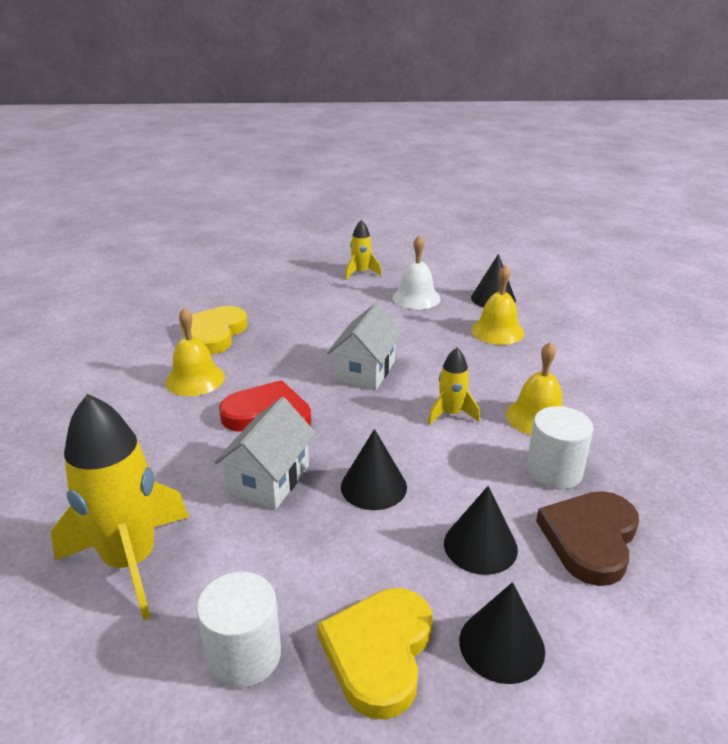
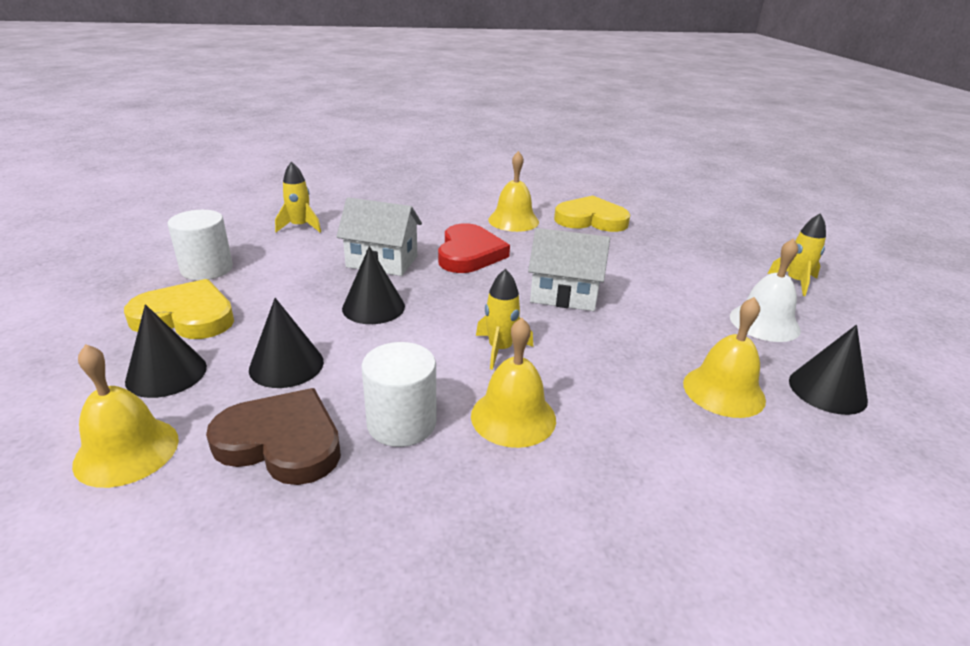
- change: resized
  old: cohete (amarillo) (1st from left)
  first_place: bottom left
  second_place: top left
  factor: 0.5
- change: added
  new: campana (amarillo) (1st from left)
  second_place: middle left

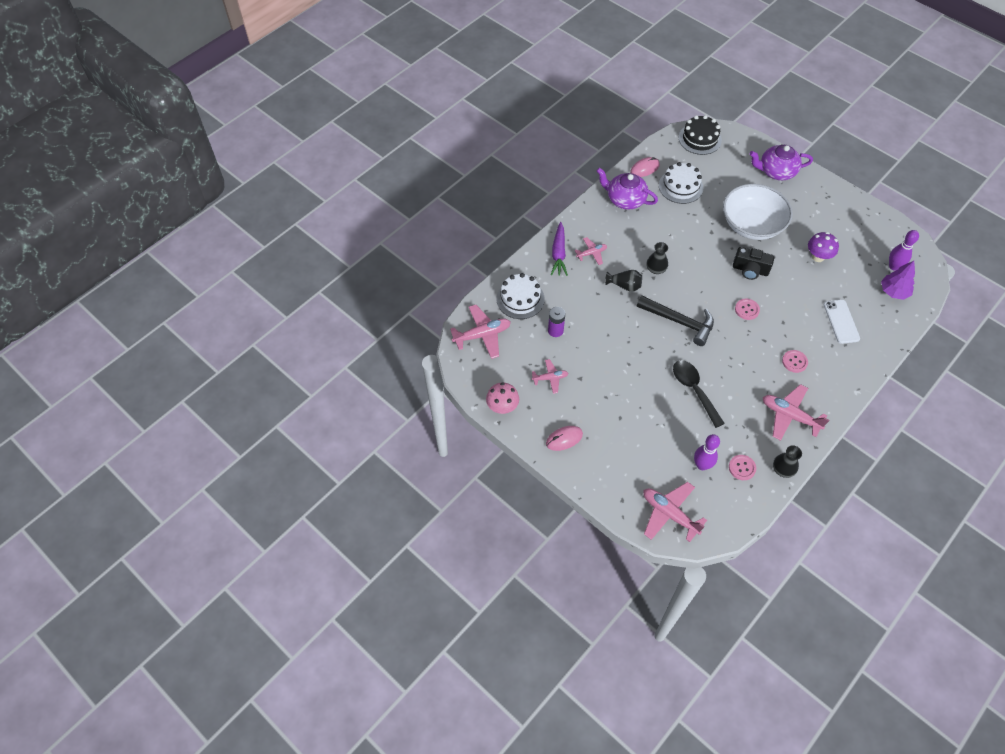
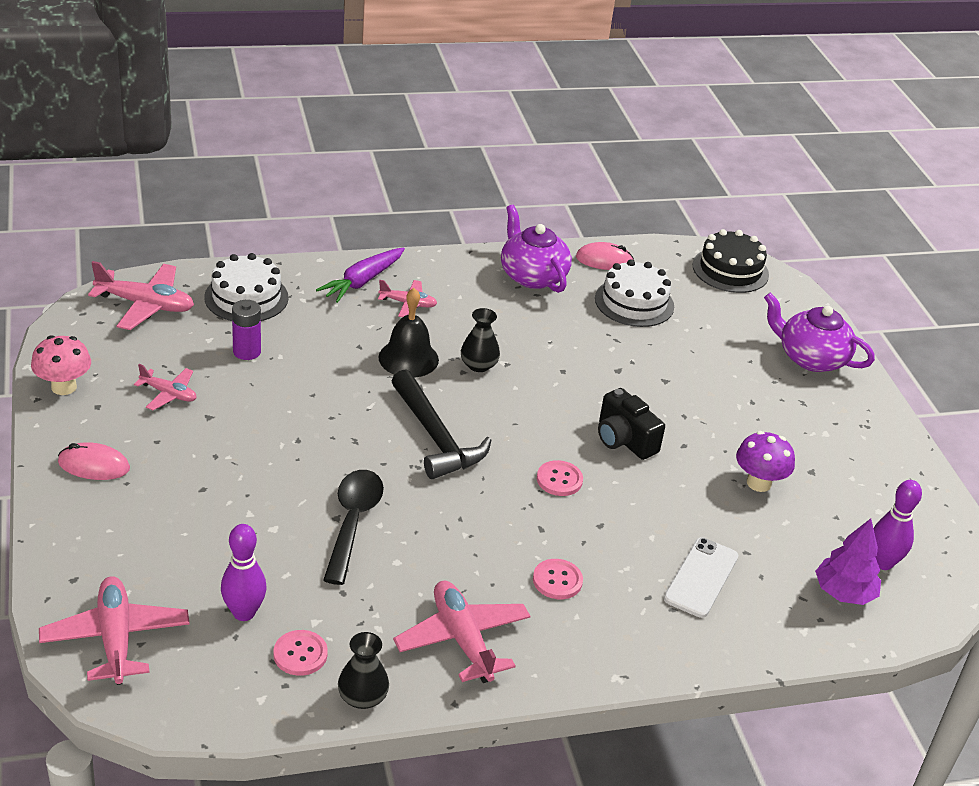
- change: replaced
  old: florero (negro) (1st from left)
  new: campana (negro)
  first_place: centre
  second_place: centre
- change: removed
  old: cuenco (blanco)
  first_place: top right

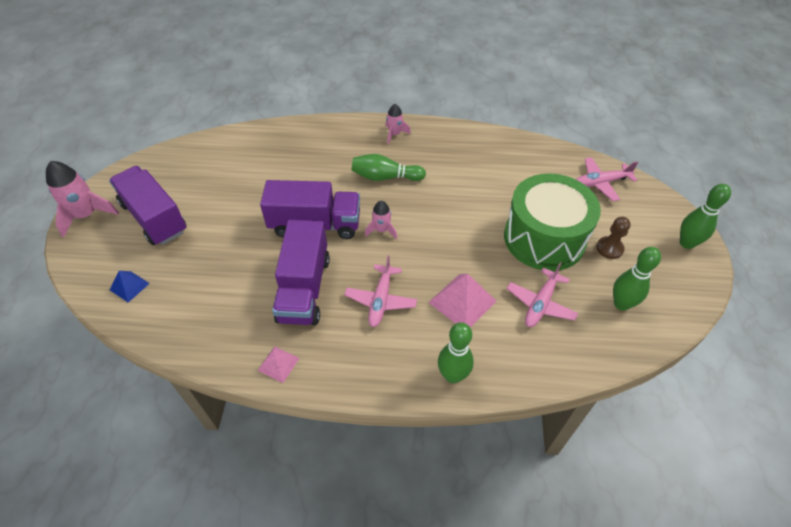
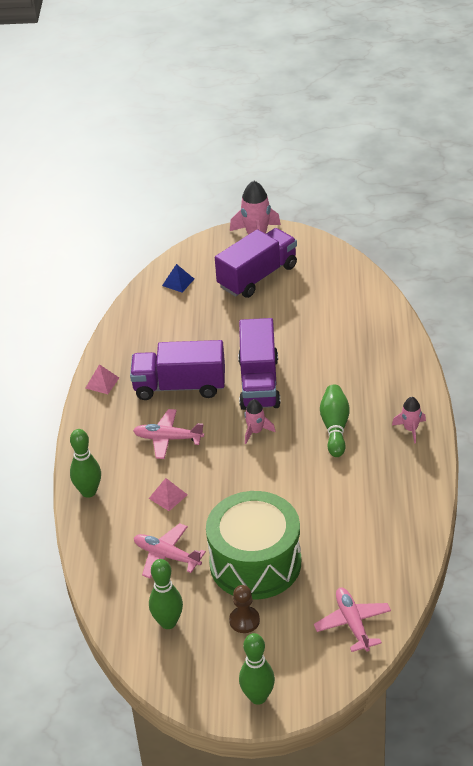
- change: resized
  old: pirámide (rosa) (2nd from left)
  first_place: centre
  second_place: centre
  factor: 0.58

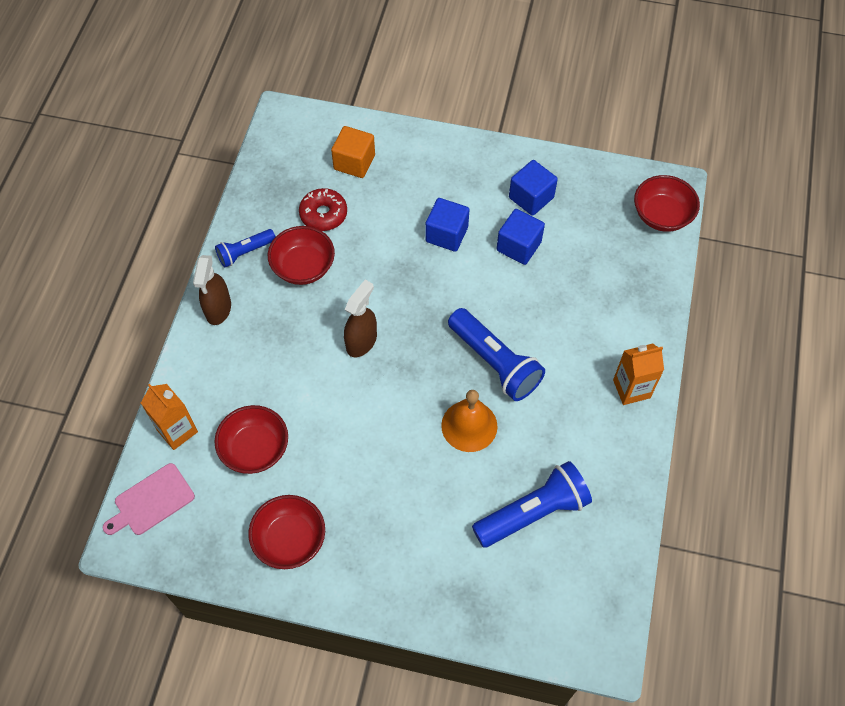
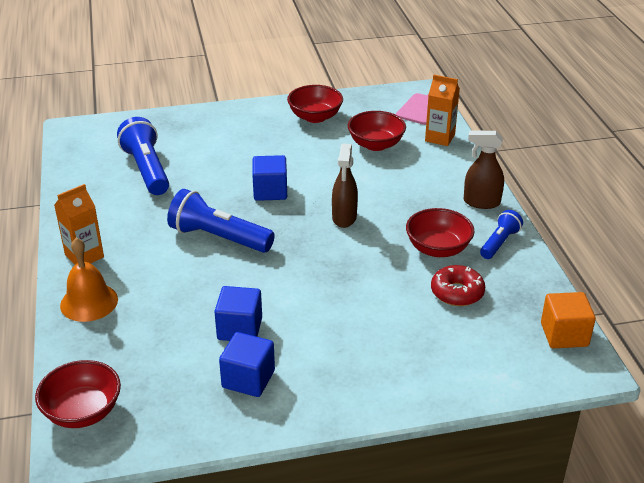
- change: turned
  old: pulverizador (marrón) (1st from left in the first image)
  first_place: middle left
  second_place: middle right
  degrees: -60
- change: moved
  old: cubo (naranja)
  first_place: top centre
  second_place: middle right
- change: moved
  old: cubo (azul) (1st from left in the first image)
  new: cubo (azul) (3rd from left)
  first_place: top centre
  second_place: centre
- change: moved
  old: campana (naranja)
  first_place: centre
  second_place: middle left
- change: turned
  old: lámpara de mano (azul) (3rd from left in the first image)
  first_place: bottom centre
  second_place: top left
  degrees: 120

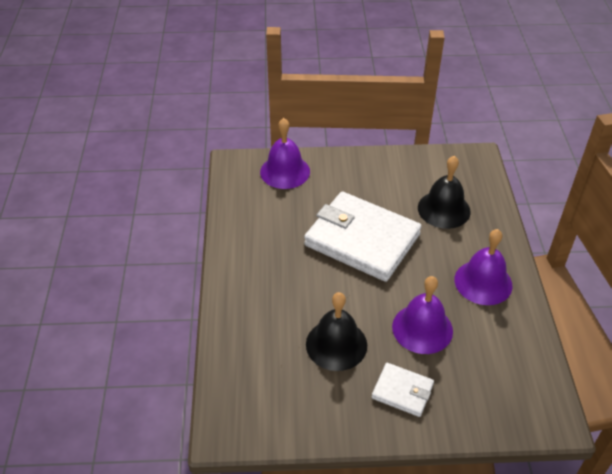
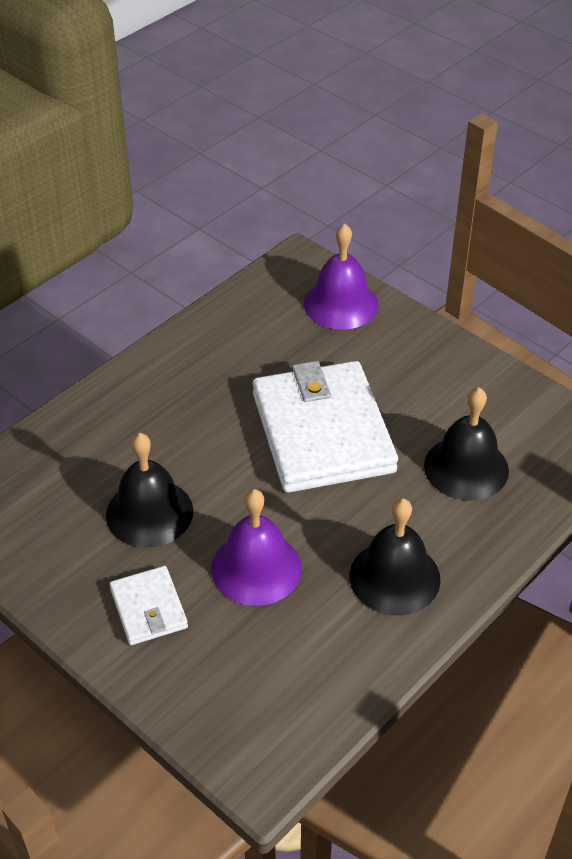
- change: recoloured
  old: campana (morado) (3rd from left)
  new: campana (negro) (2nd from left)
  first_place: middle right
  second_place: middle right

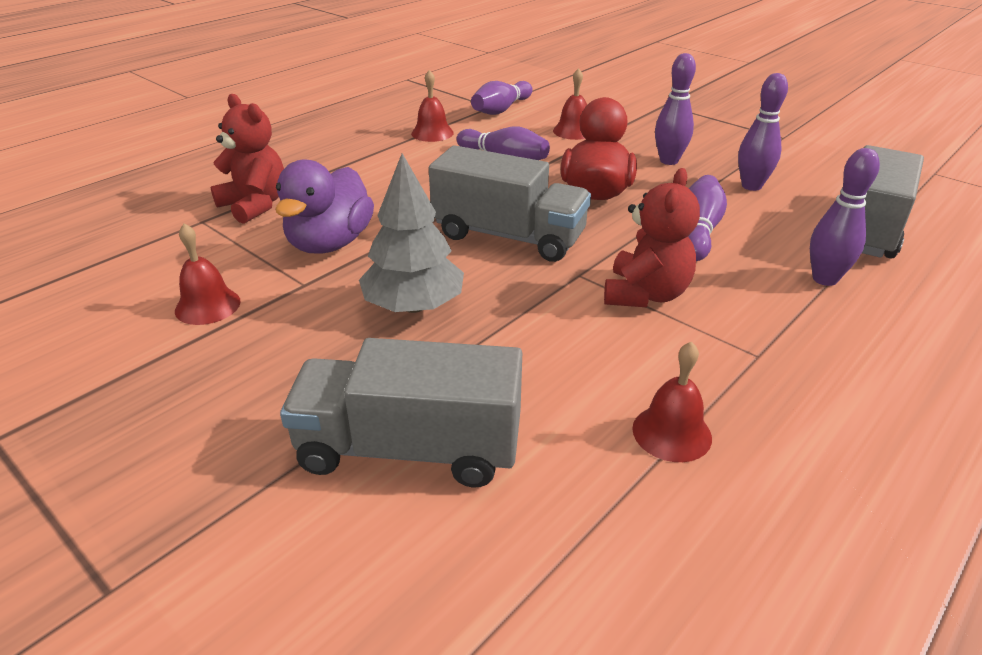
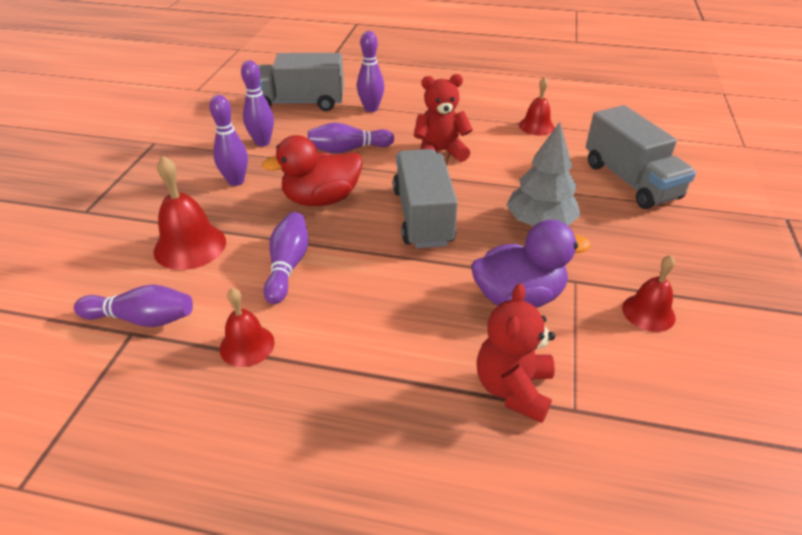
- change: resized
  old: campana (rojo) (3rd from left in the first image)
  first_place: top centre
  second_place: middle left
  factor: 1.55

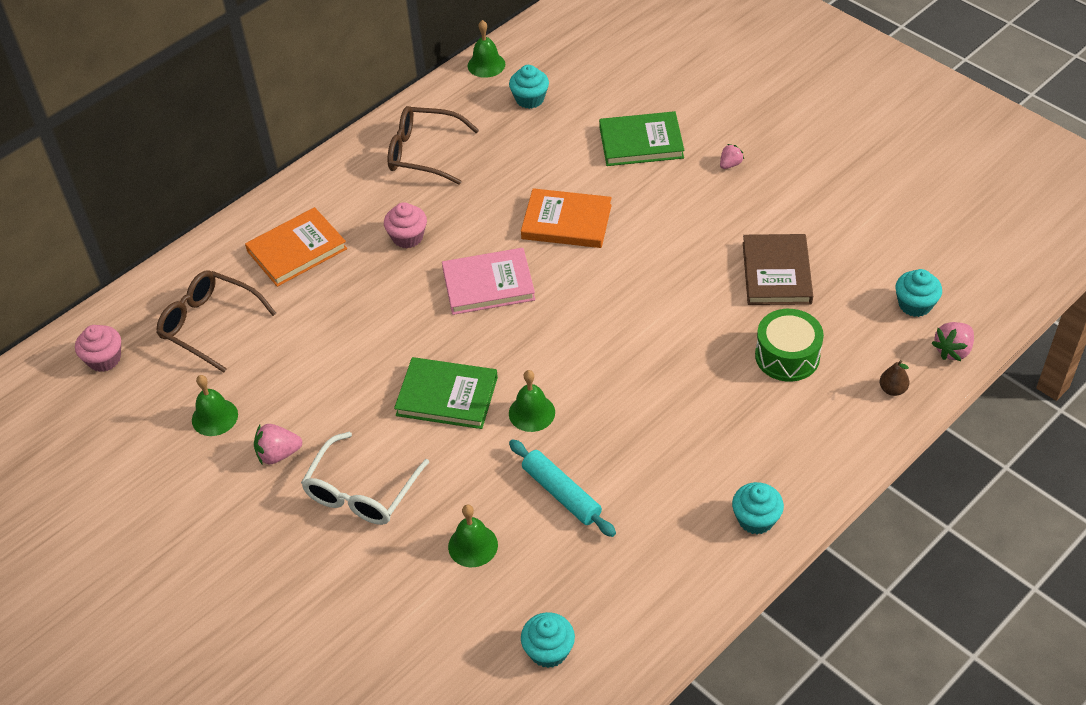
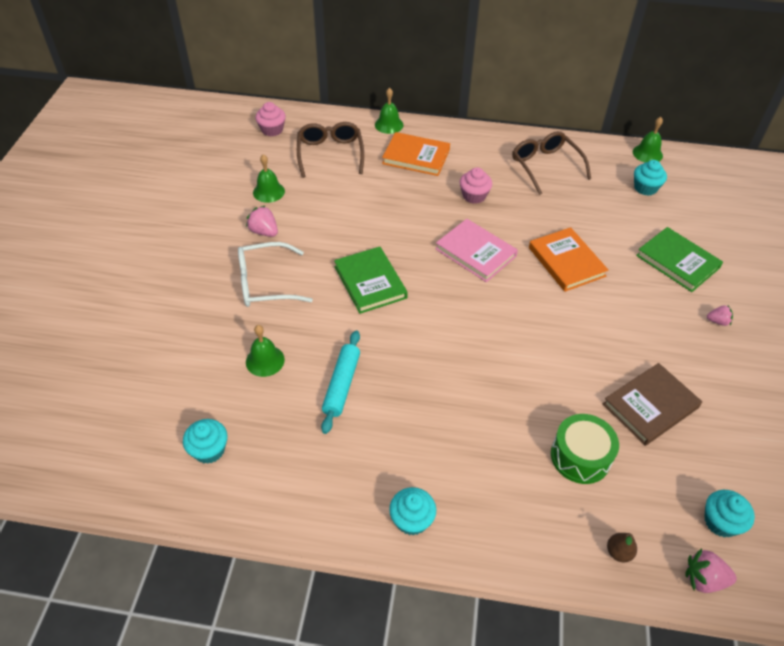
- change: moved
  old: campana (verde) (4th from left in the first image)
  new: campana (verde) (3rd from left)
  first_place: centre
  second_place: top centre

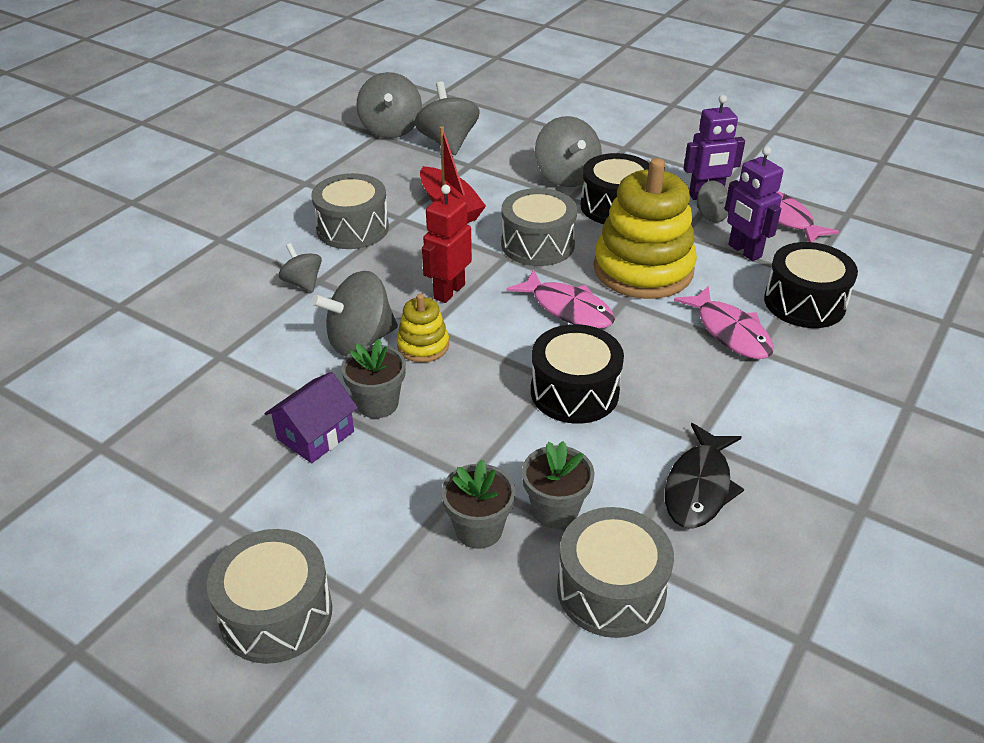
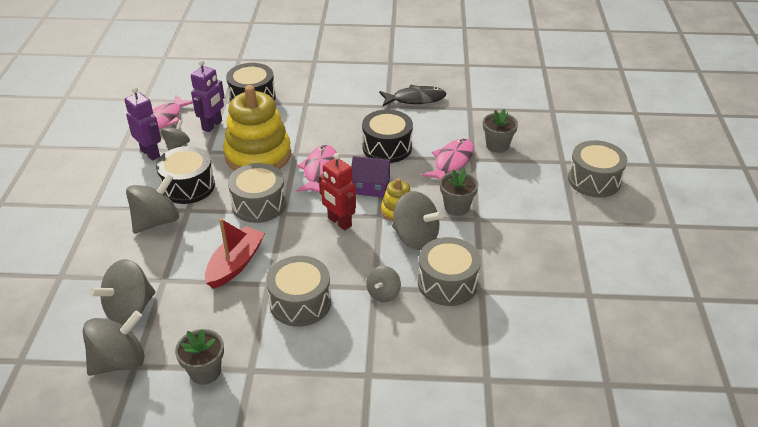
- change: moved
  old: casa (morado)
  first_place: middle left
  second_place: centre
- change: turned
  old: robot (rojo)
  first_place: top centre
  second_place: centre
  degrees: 45
- change: moved
  old: maceta (gris) (3rd from left in the first image)
  new: maceta (gris) (1st from left)
  first_place: centre
  second_place: bottom left
- change: moved
  old: tambor (gris) (4th from left in the first image)
  new: tambor (gris) (3rd from left)
  first_place: bottom centre
  second_place: centre
- change: moved
  old: pez (rosa) (2nd from left in the first image)
  new: pez (rosa) (3rd from left)
  first_place: middle right
  second_place: centre

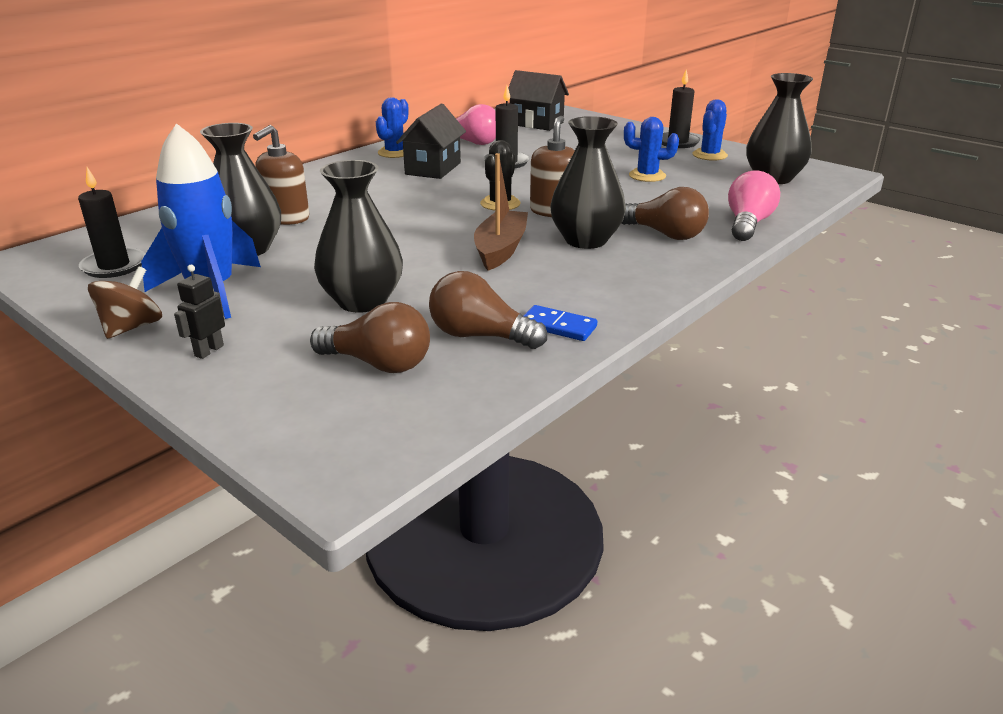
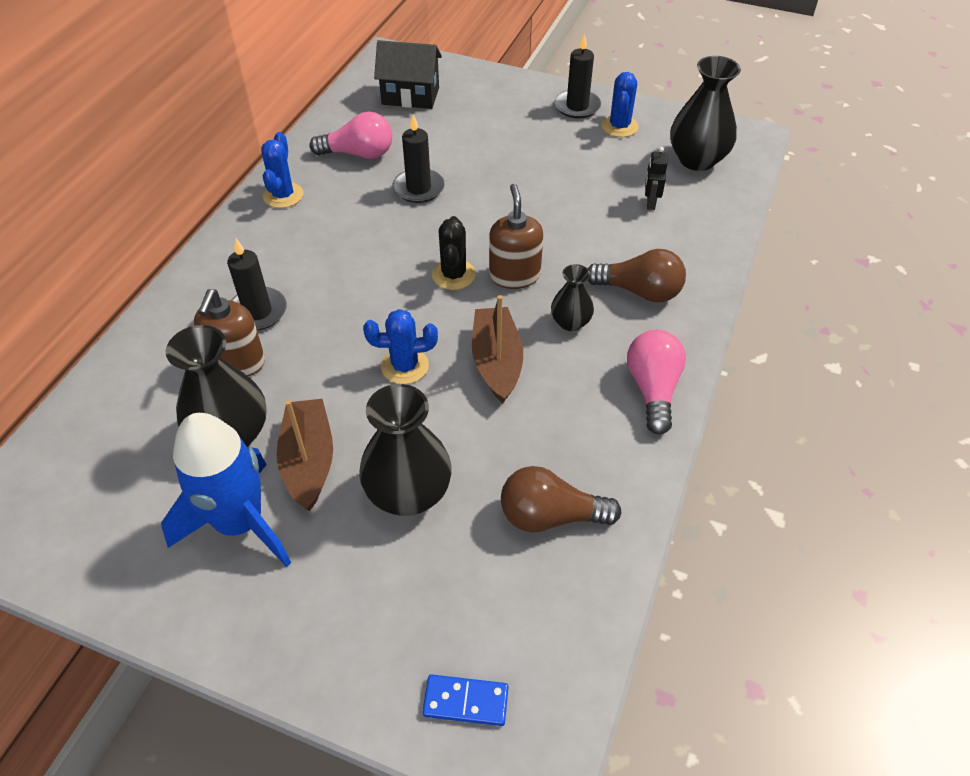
- change: moved
  old: vela (negro) (1st from left)
  first_place: top left
  second_place: middle left
- change: removed
  old: peonza (marrón)
  first_place: middle left
- change: moved
  old: robot (negro)
  first_place: middle left
  second_place: top right
- change: removed
  old: bombilla (marrón) (1st from left)
  first_place: centre
- change: removed
  old: casa (negro) (1st from left)
  first_place: top centre
- change: moved
  old: ficha de dominó (azul)
  first_place: centre
  second_place: bottom centre
- change: resized
  old: florero (negro) (3rd from left)
  first_place: top centre
  second_place: centre
  factor: 0.56
- change: moved
  old: cactus (azul) (2nd from left)
  first_place: top centre
  second_place: centre
- change: moved
  old: bombilla (rosa) (2nd from left)
  first_place: top right
  second_place: middle right
- change: added
  new: barco (marrón) (1st from left)
  second_place: middle left

